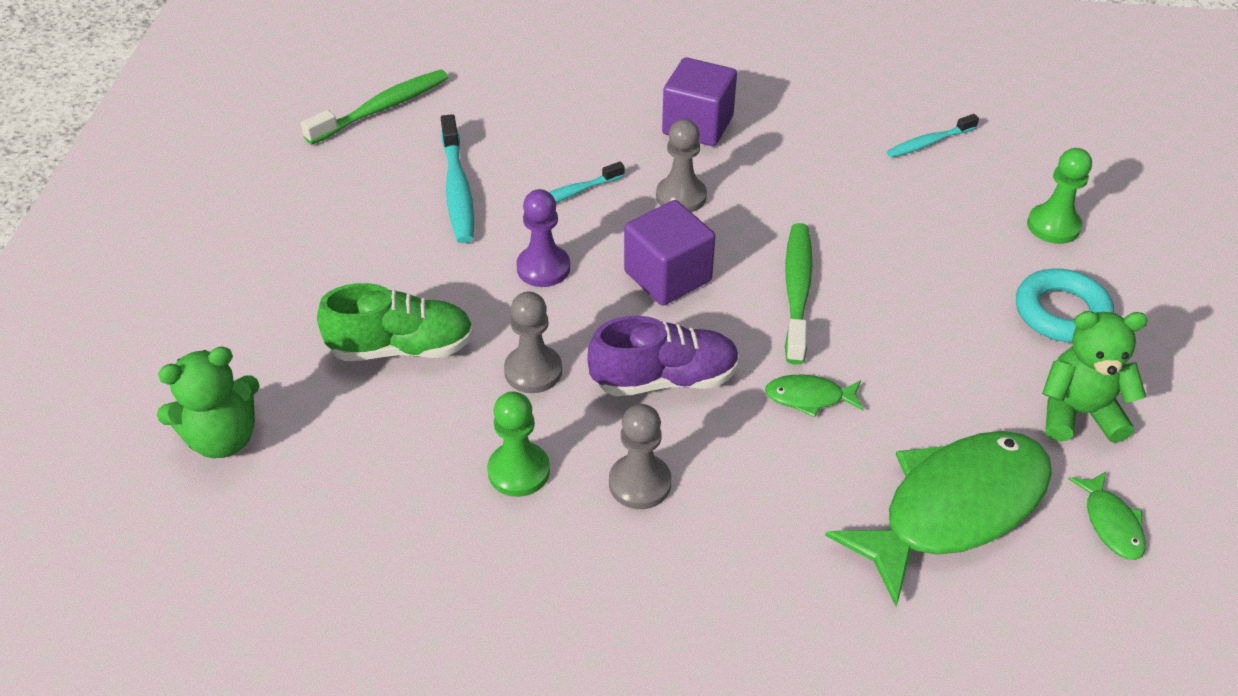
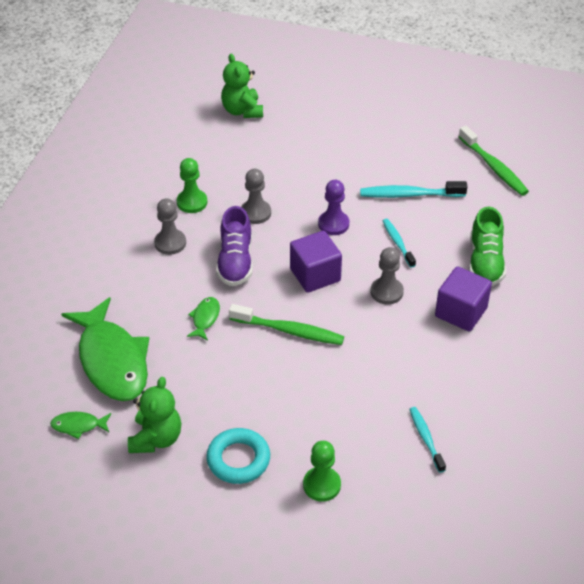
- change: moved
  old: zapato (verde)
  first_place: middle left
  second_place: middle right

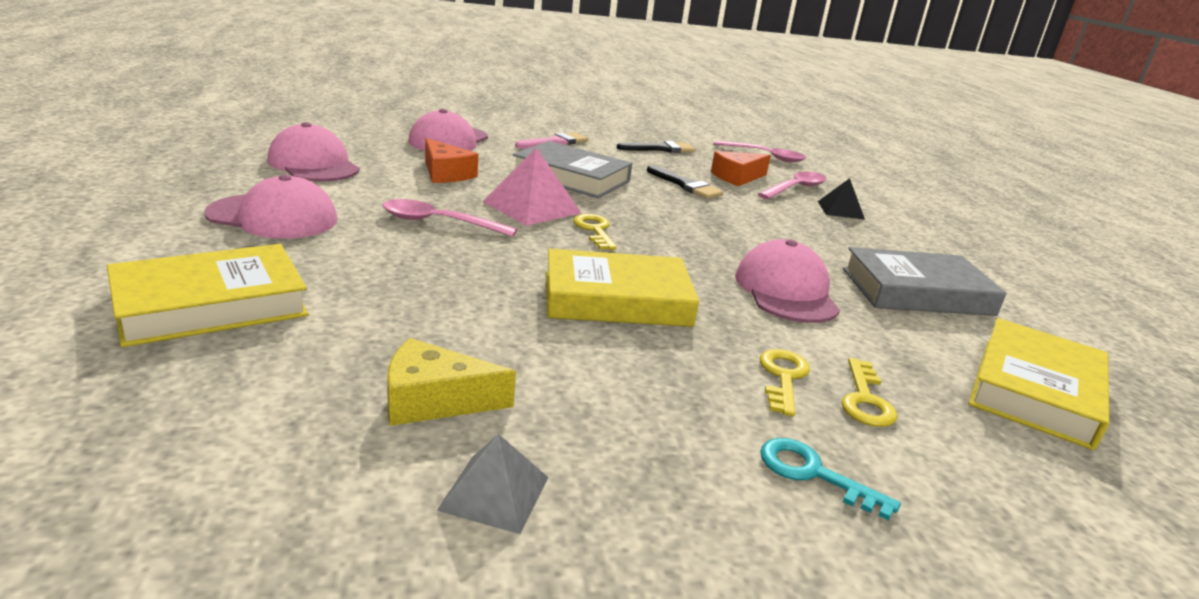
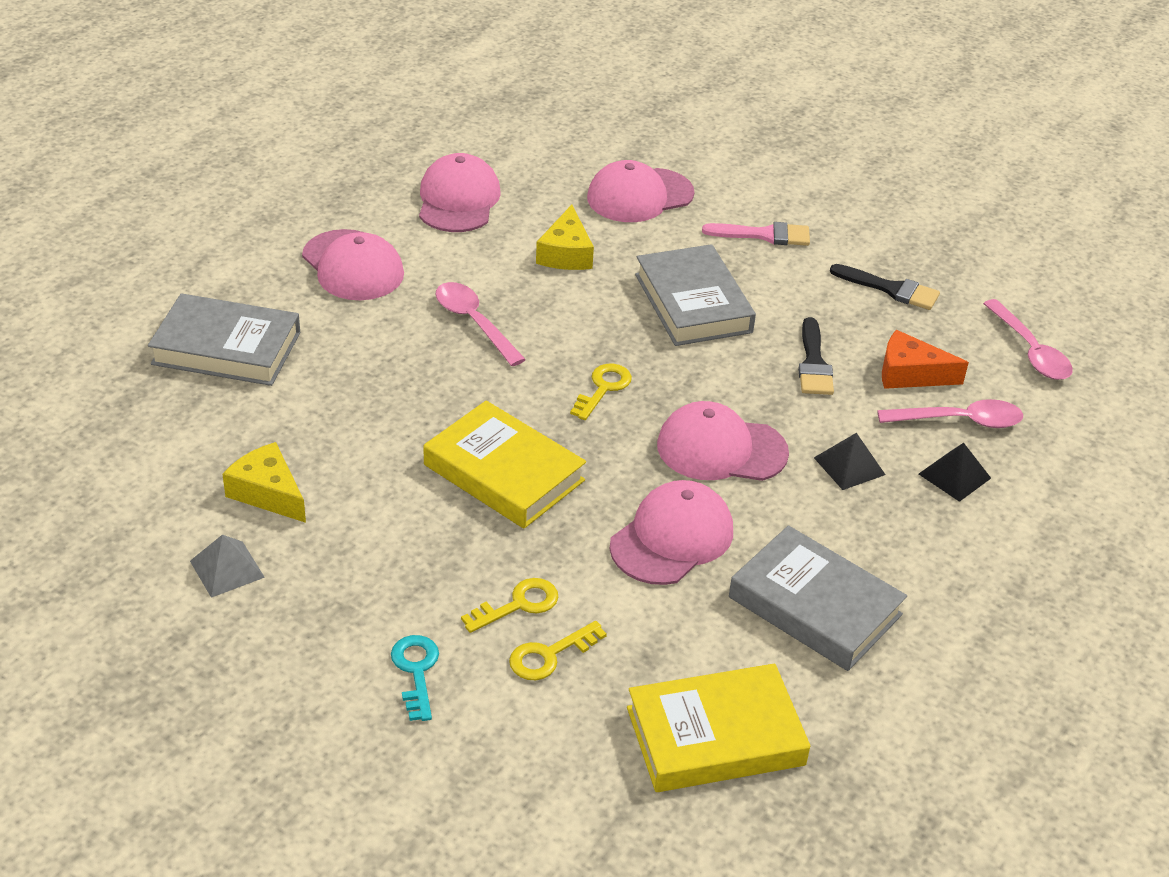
- change: recoloured
  old: libro (amarillo) (1st from left)
  new: libro (gris) (1st from left)
  first_place: middle left
  second_place: middle left
- change: recoloured
  old: queso (naranja) (1st from left)
  new: queso (amarillo) (2nd from left)
  first_place: top centre
  second_place: top centre
- change: removed
  old: pirámide (rosa)
  first_place: top centre
- change: added
  new: gorra (rosa) (5th from left)
  second_place: centre
- change: added
  new: pirámide (negro) (1st from left)
  second_place: middle right

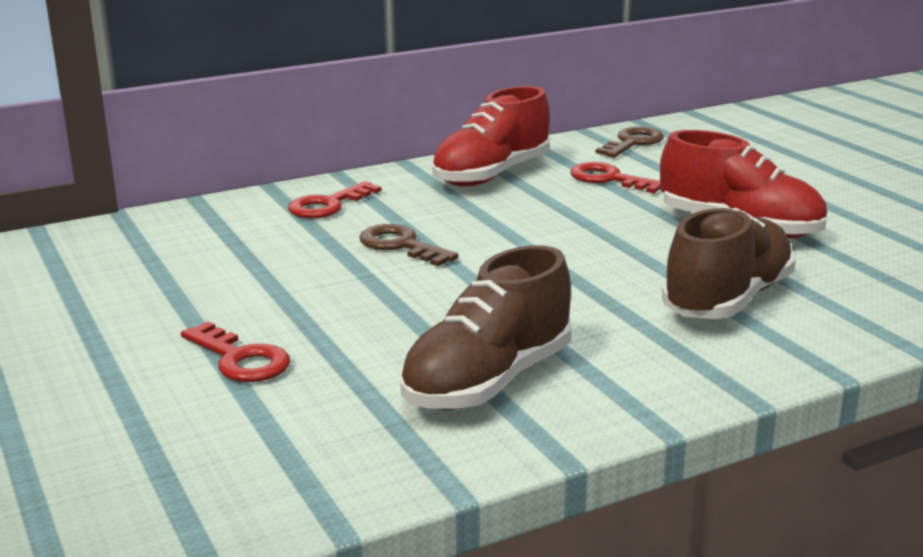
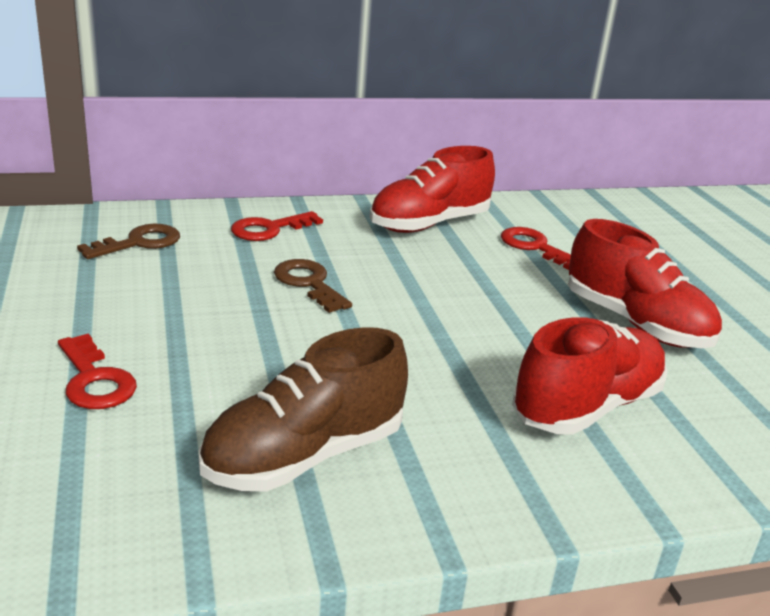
- change: moved
  old: llave (marrón) (2nd from left in the first image)
  new: llave (marrón) (1st from left)
  first_place: top right
  second_place: middle left
- change: recoloured
  old: zapato (marrón) (2nd from left)
  new: zapato (rojo) (2nd from left)
  first_place: middle right
  second_place: middle right

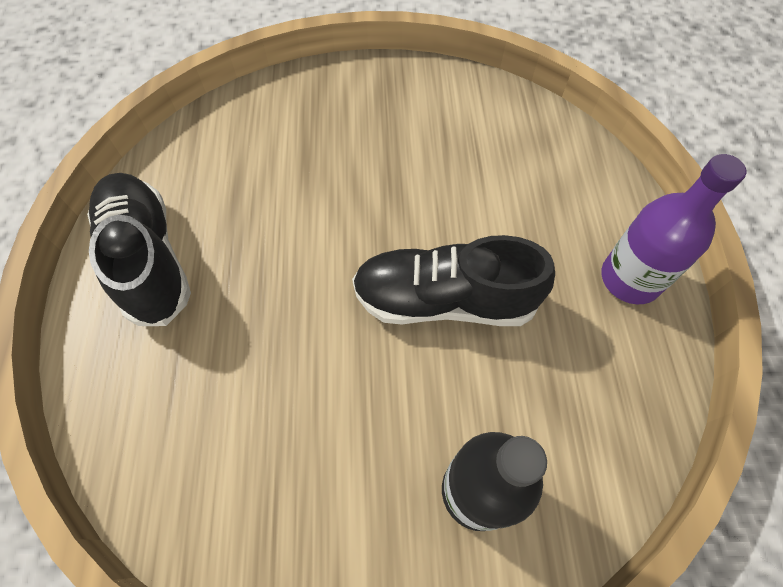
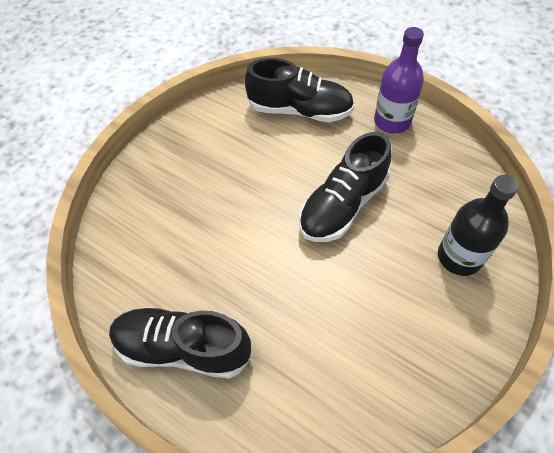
- change: added
  new: zapato (negro) (2nd from left)
  second_place: top centre

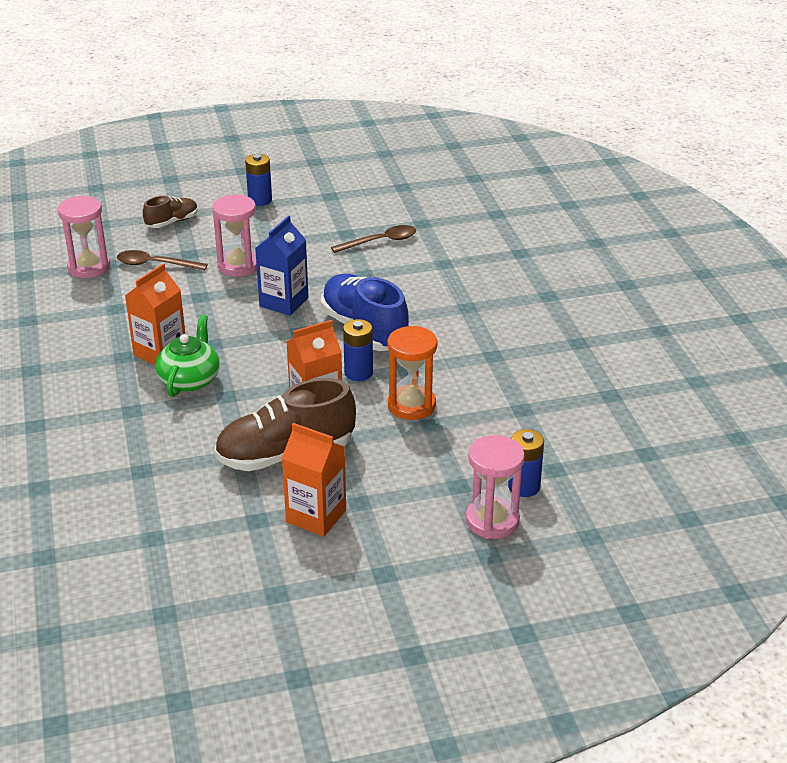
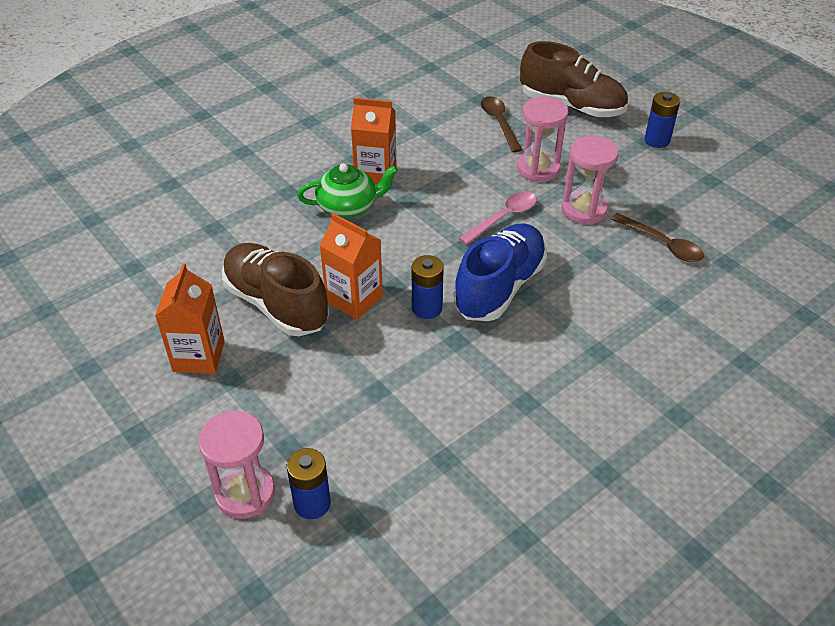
- change: moved
  old: reloj de arena (rosa) (1st from left in the first image)
  new: reloj de arena (rosa) (3rd from left)
  first_place: top left
  second_place: top right
- change: resized
  old: zapato (marrón) (1st from left in the first image)
  first_place: top left
  second_place: top right
  factor: 1.9
- change: replaced
  old: cartón de leche (azul)
  new: cuchara (rosa)
  first_place: centre
  second_place: centre
- change: removed
  old: reloj de arena (naranja)
  first_place: centre

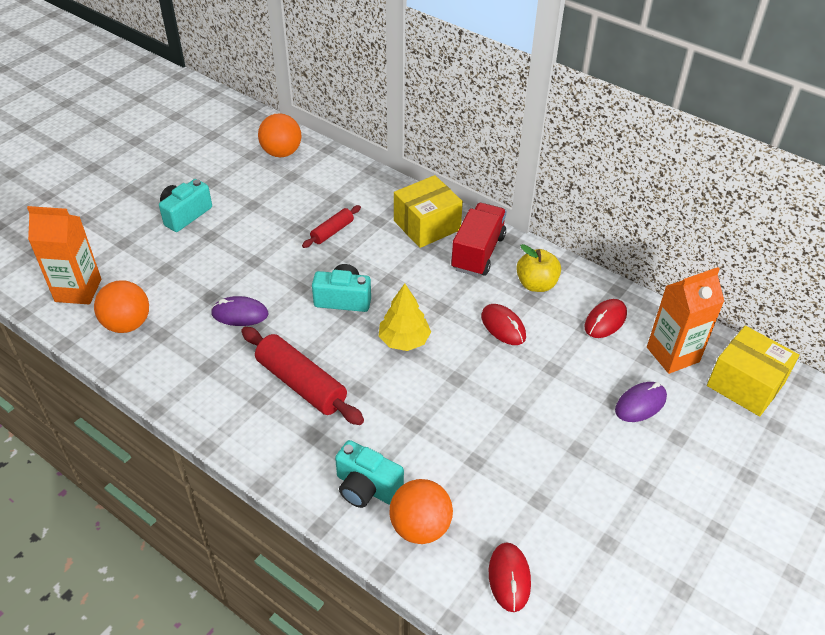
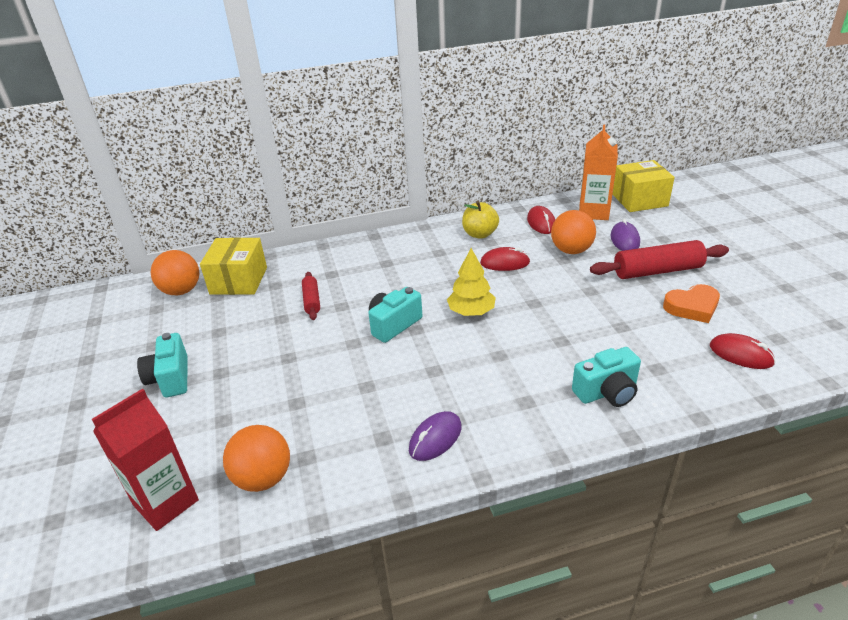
- change: recoloured
  old: cartón de leche (naranja) (1st from left)
  new: cartón de leche (rojo)
  first_place: middle left
  second_place: bottom left
- change: moved
  old: ratón (morado) (1st from left)
  first_place: middle left
  second_place: bottom centre
- change: moved
  old: rodillo (rojo) (1st from left in the first image)
  new: rodillo (rojo) (2nd from left)
  first_place: centre
  second_place: middle right
- change: moved
  old: pelota (naranja) (3rd from left)
  first_place: bottom centre
  second_place: middle right
- change: moved
  old: caja (amarillo) (1st from left)
  first_place: top centre
  second_place: middle left
- change: removed
  old: camión (rojo)
  first_place: centre
- change: added
  new: corazón (naranja)
  second_place: middle right

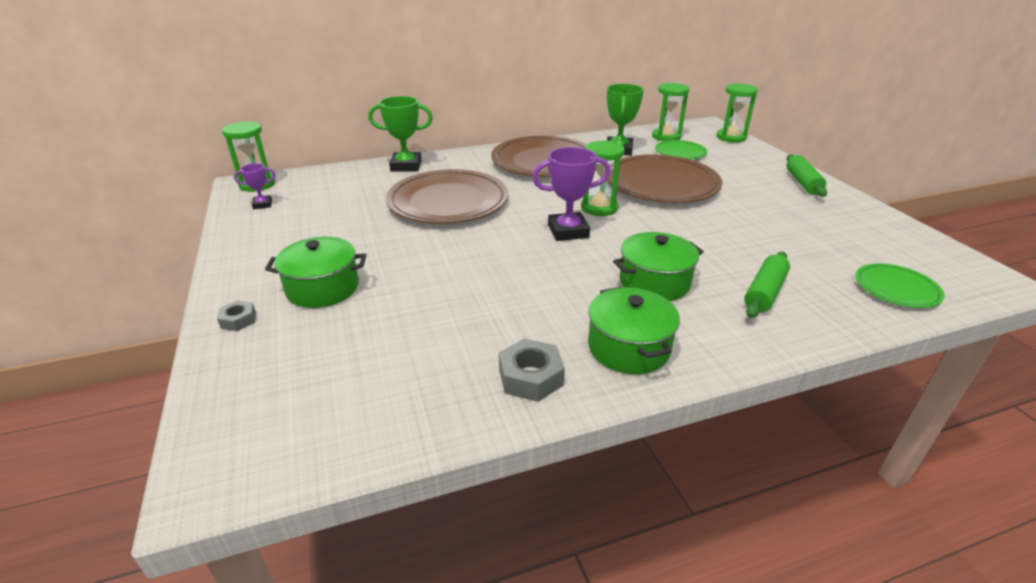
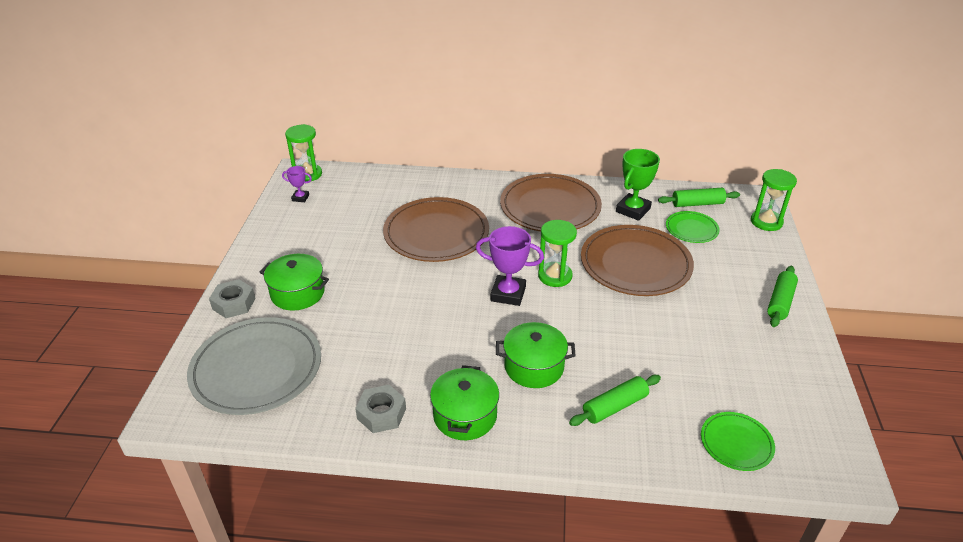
- change: resized
  old: tuerca (gris) (1st from left)
  first_place: middle left
  second_place: middle left
  factor: 1.66
- change: removed
  old: trofeo (verde) (1st from left)
  first_place: top centre
- change: replaced
  old: reloj de arena (verde) (3rd from left)
  new: rodillo (verde) (2nd from left)
  first_place: top centre
  second_place: middle right
- change: added
  new: plato (gris)
  second_place: bottom left

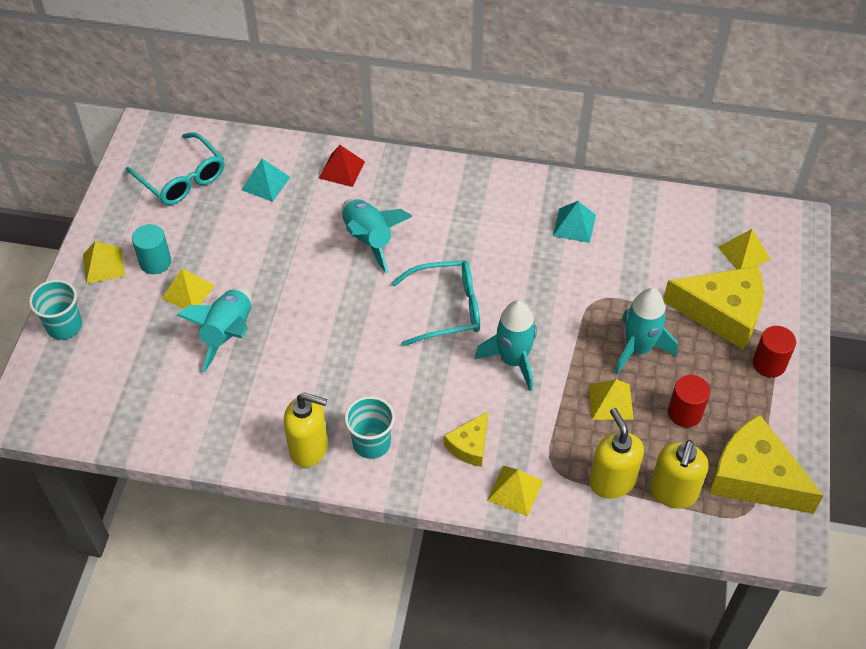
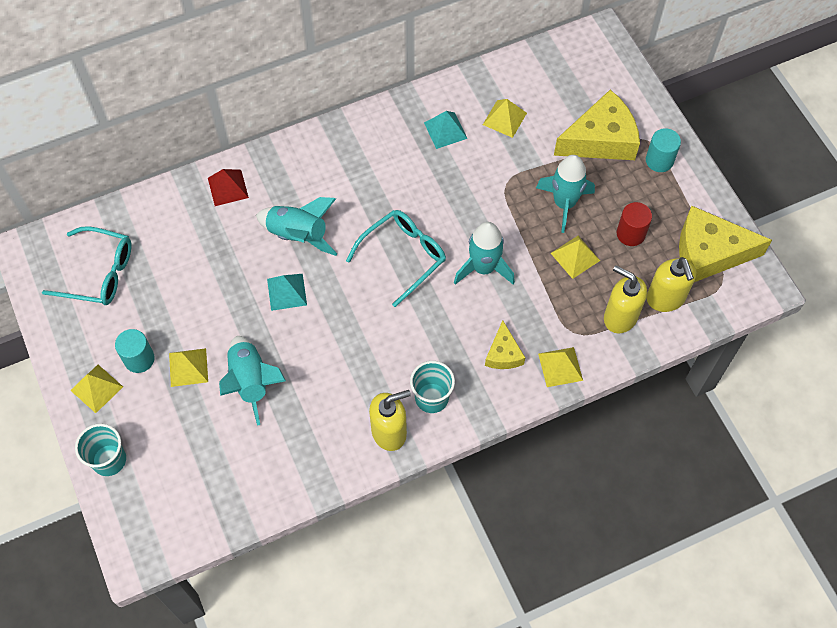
- change: moved
  old: pirámide (turquesa) (1st from left)
  first_place: top left
  second_place: centre
- change: moved
  old: pirámide (amarillo) (5th from left in the first image)
  new: pirámide (amarillo) (3rd from left)
  first_place: middle right
  second_place: top centre
- change: recoloured
  old: cilindro (rojo) (2nd from left)
  new: cilindro (turquesa) (2nd from left)
  first_place: middle right
  second_place: top right

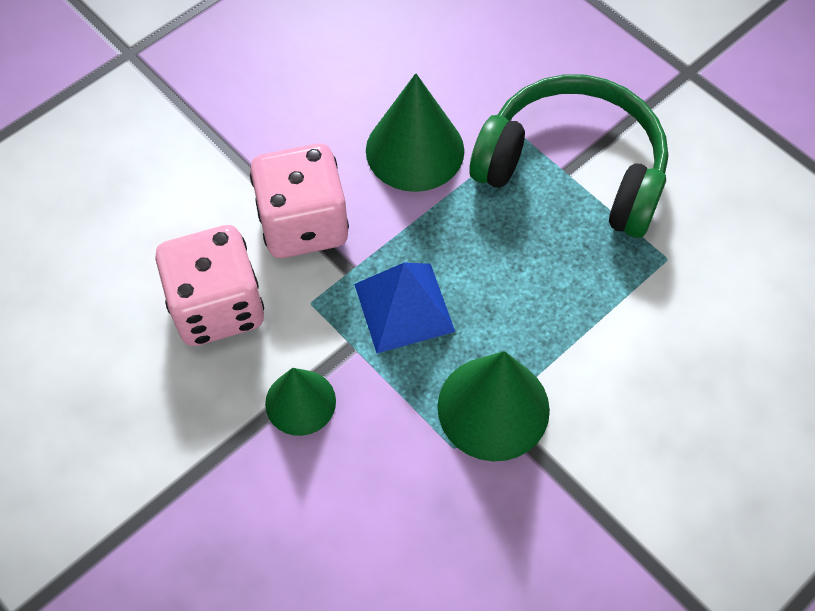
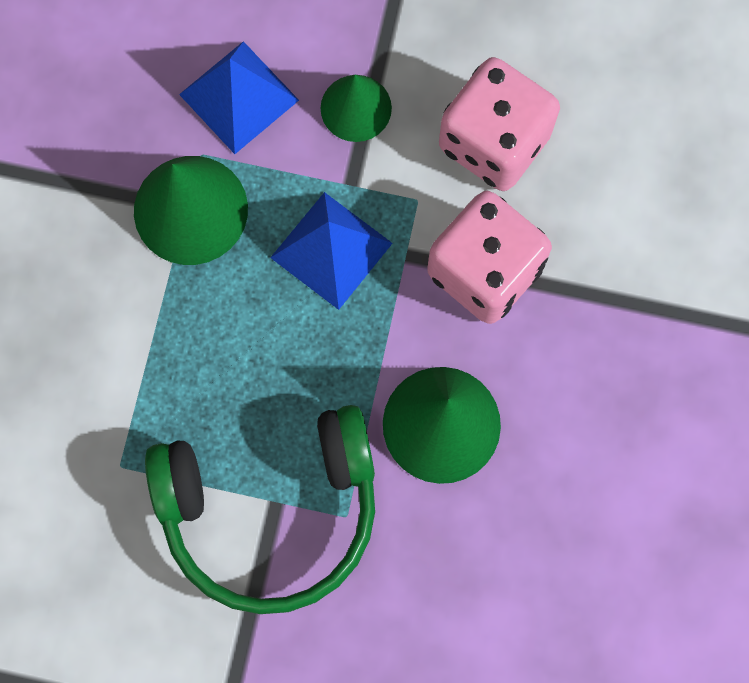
- change: added
  new: pirámide (azul) (1st from left)
  second_place: top left

